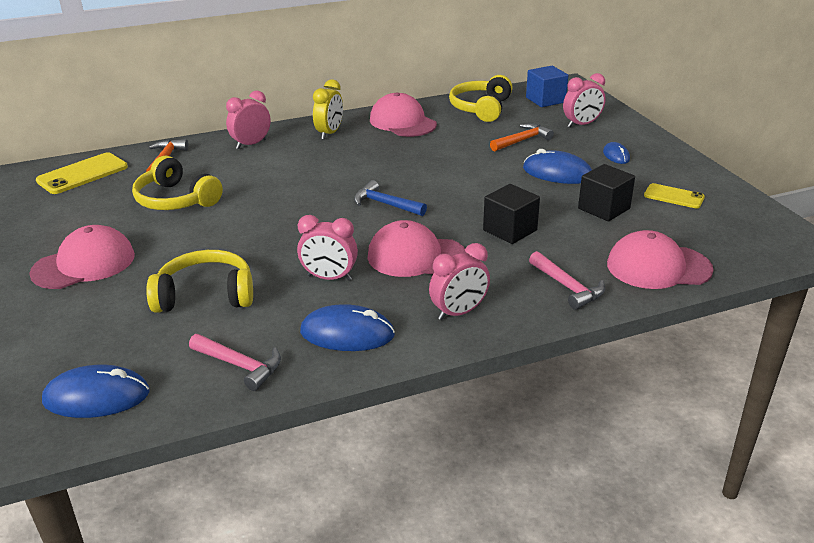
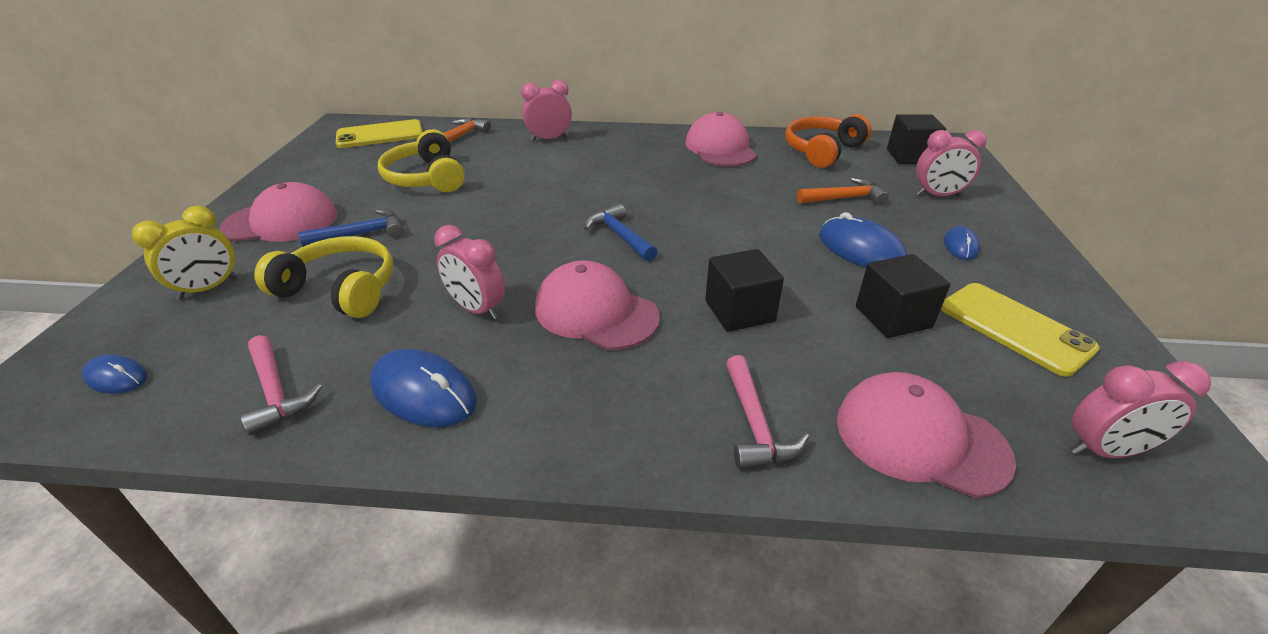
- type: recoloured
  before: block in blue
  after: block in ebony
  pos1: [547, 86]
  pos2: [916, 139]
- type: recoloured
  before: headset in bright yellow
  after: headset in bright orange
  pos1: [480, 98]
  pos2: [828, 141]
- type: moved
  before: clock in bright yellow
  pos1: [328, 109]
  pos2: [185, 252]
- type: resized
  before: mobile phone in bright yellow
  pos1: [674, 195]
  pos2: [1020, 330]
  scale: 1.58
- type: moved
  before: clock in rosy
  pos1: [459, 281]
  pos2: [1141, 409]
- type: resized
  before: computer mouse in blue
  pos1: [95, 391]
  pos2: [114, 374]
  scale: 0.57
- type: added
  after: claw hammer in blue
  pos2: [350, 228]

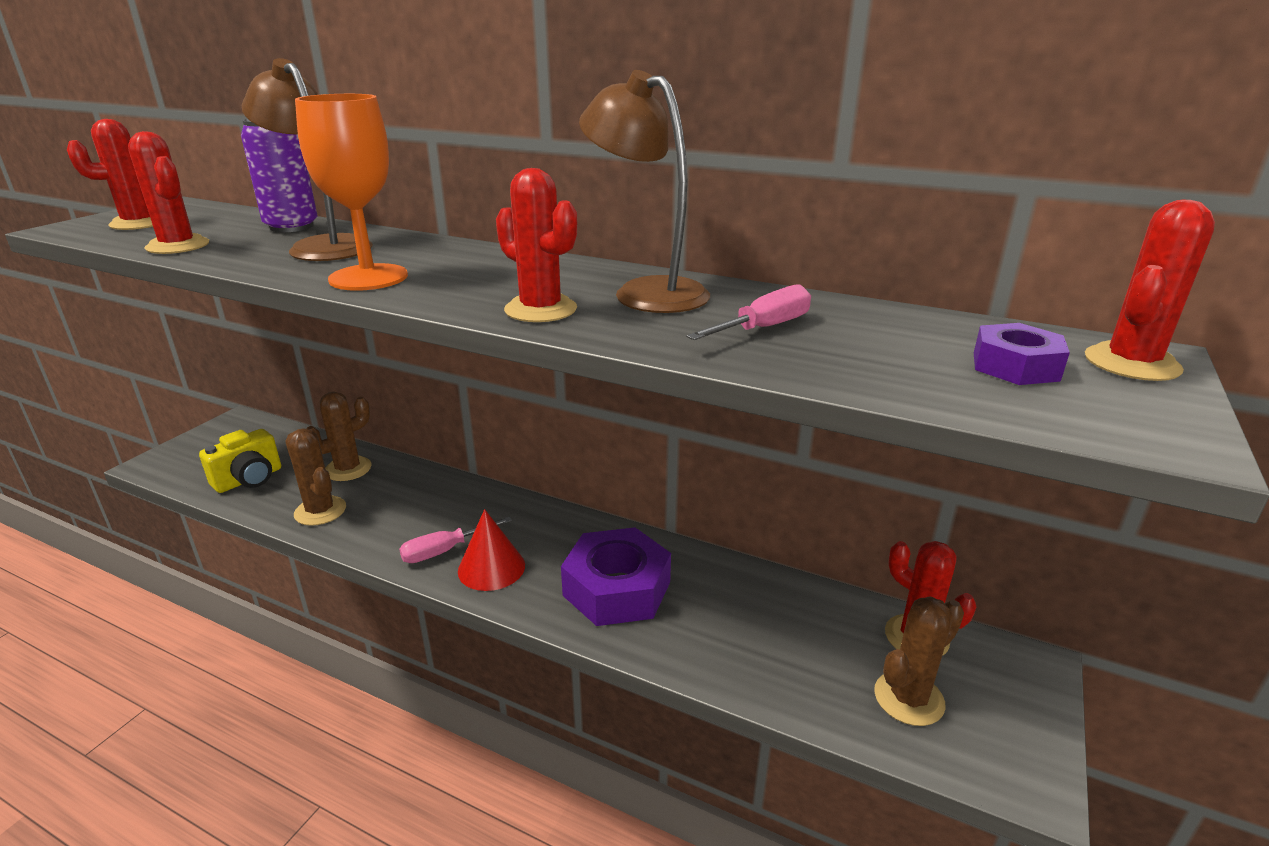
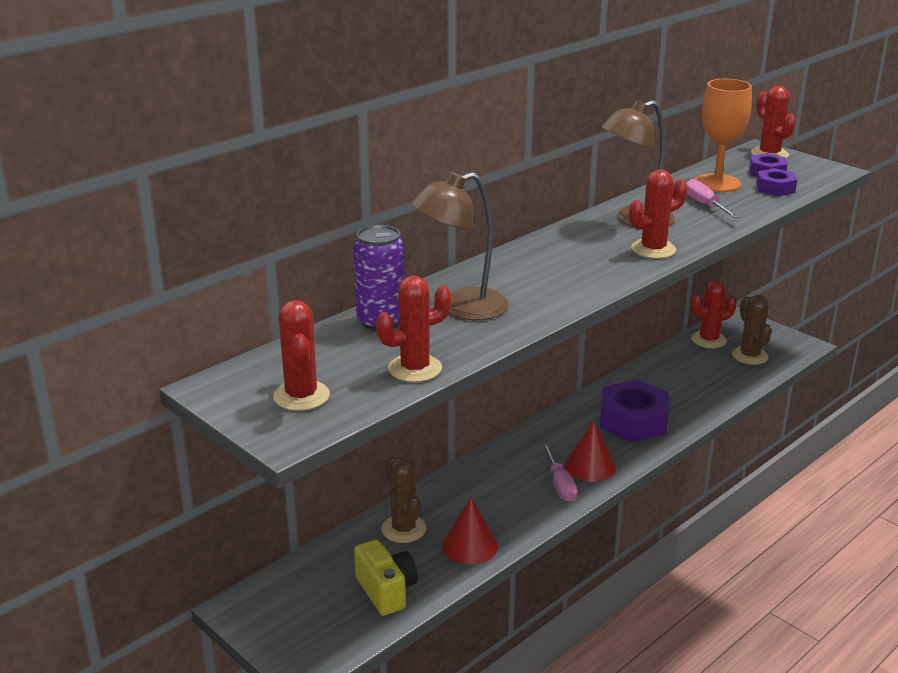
- type: moved
  before: chalice in bright orange
  pos1: [351, 192]
  pos2: [723, 135]
- type: replaced
  before: saguaro cactus in russet
  after: solid cone in red
  pos1: [315, 477]
  pos2: [470, 531]
- type: added
  after: hexagon nut in royal purple
  pos2: [776, 182]

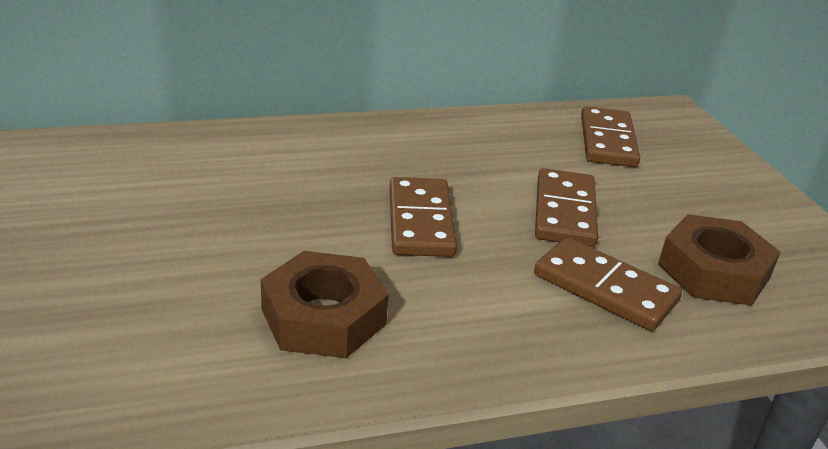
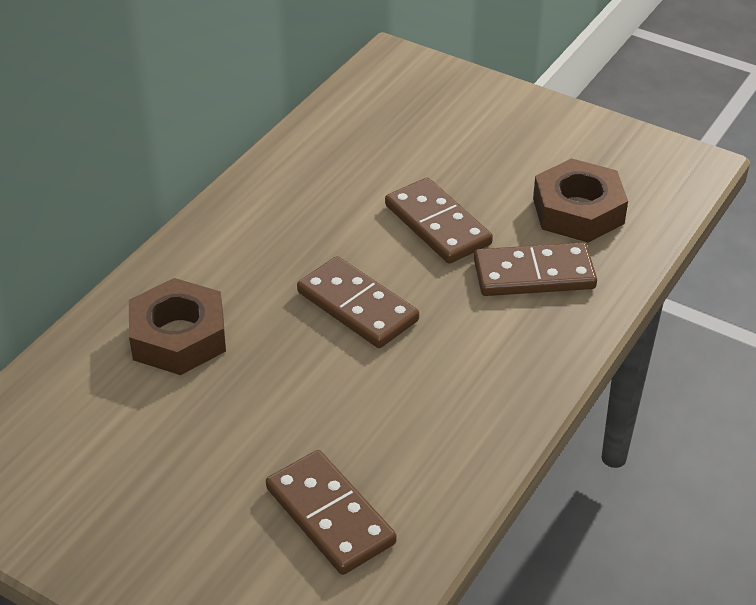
- type: moved
  before: domino in russet
  pos1: [610, 136]
  pos2: [331, 512]
- type: moved
  before: hexagon nut in russet
  pos1: [325, 304]
  pos2: [177, 326]

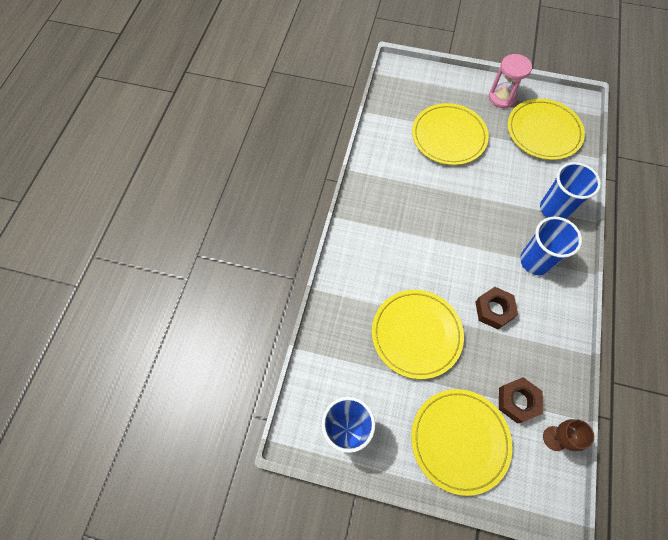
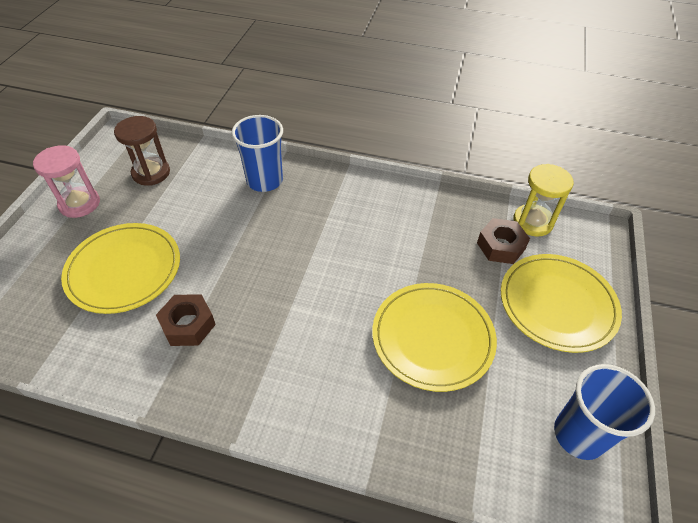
- type: replaced
  before: flat dish in bright yellow
  after: sand timer in russet
  pos1: [546, 129]
  pos2: [142, 151]
- type: removed
  before: cup in blue
  pos1: [551, 246]
- type: moved
  before: hexagon nut in russet
  pos1: [496, 308]
  pos2: [186, 320]
- type: replaced
  before: chalice in russet
  after: sand timer in bright yellow
  pos1: [568, 435]
  pos2: [543, 200]

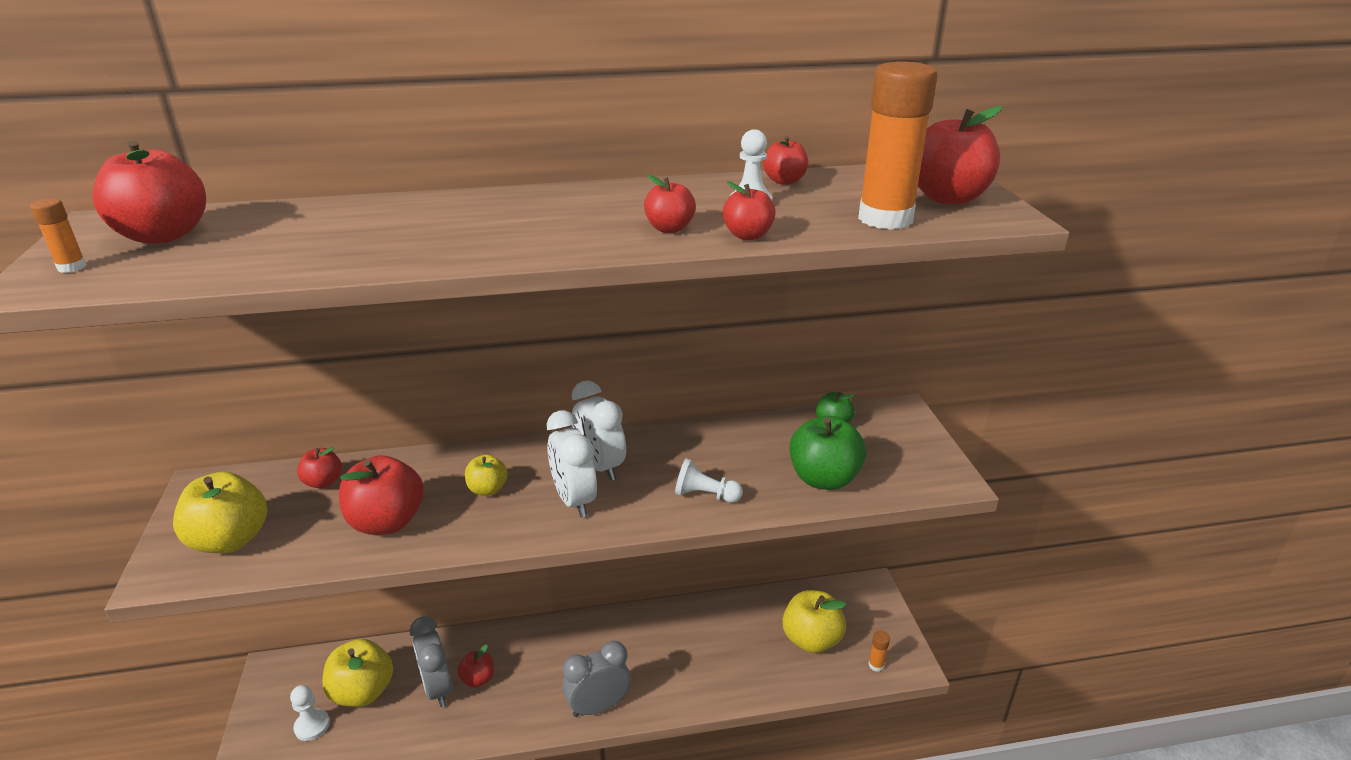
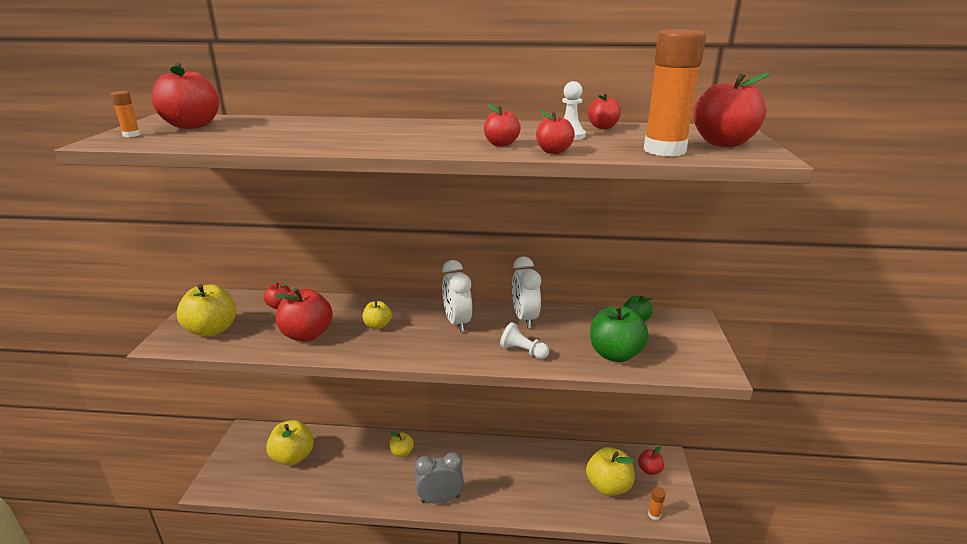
- type: moved
  before: clock in pure white
  pos1: [572, 464]
  pos2: [526, 292]
- type: removed
  before: clock in grey
  pos1: [431, 661]
- type: moved
  before: toy apple in red
  pos1: [475, 666]
  pos2: [651, 460]
- type: removed
  before: game pawn in pure white
  pos1: [310, 713]
- type: added
  after: toy apple in bright yellow
  pos2: [401, 444]

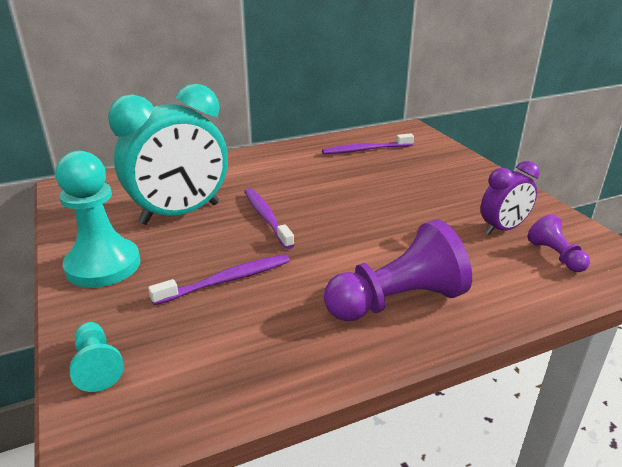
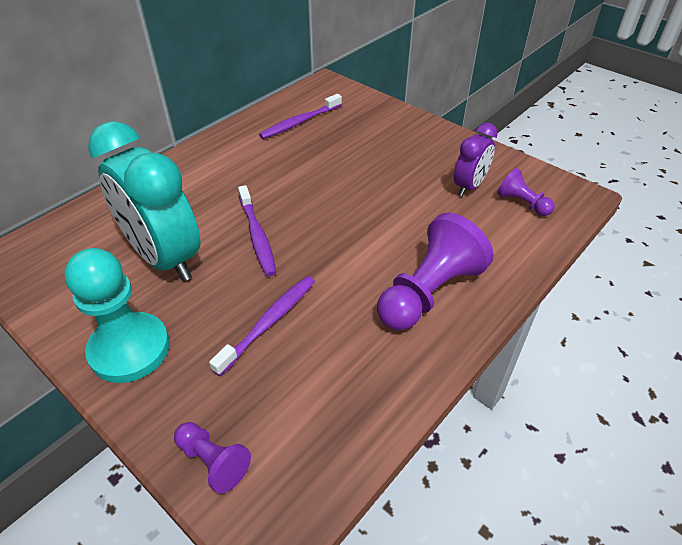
- type: turned
  before: clock in teal
  pos1: [168, 154]
  pos2: [144, 201]
  turn: 105
- type: turned
  before: dental brush in royal purple
  pos1: [269, 218]
  pos2: [257, 230]
  turn: -150
- type: recoloured
  before: game pawn in teal
  after: game pawn in royal purple
  pos1: [96, 357]
  pos2: [212, 458]

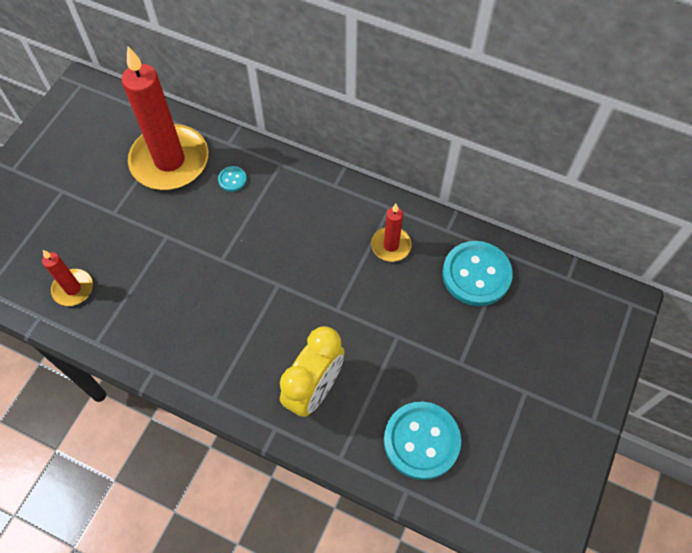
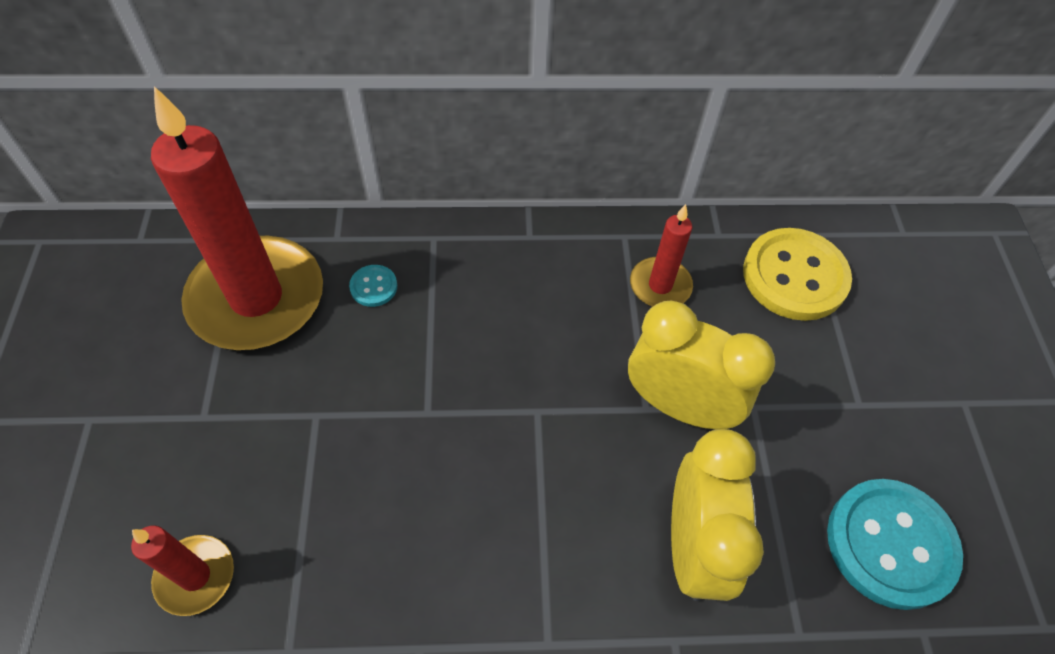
- type: recoloured
  before: sewing button in teal
  after: sewing button in bright yellow
  pos1: [477, 273]
  pos2: [797, 274]
- type: added
  after: clock in bright yellow
  pos2: [701, 364]

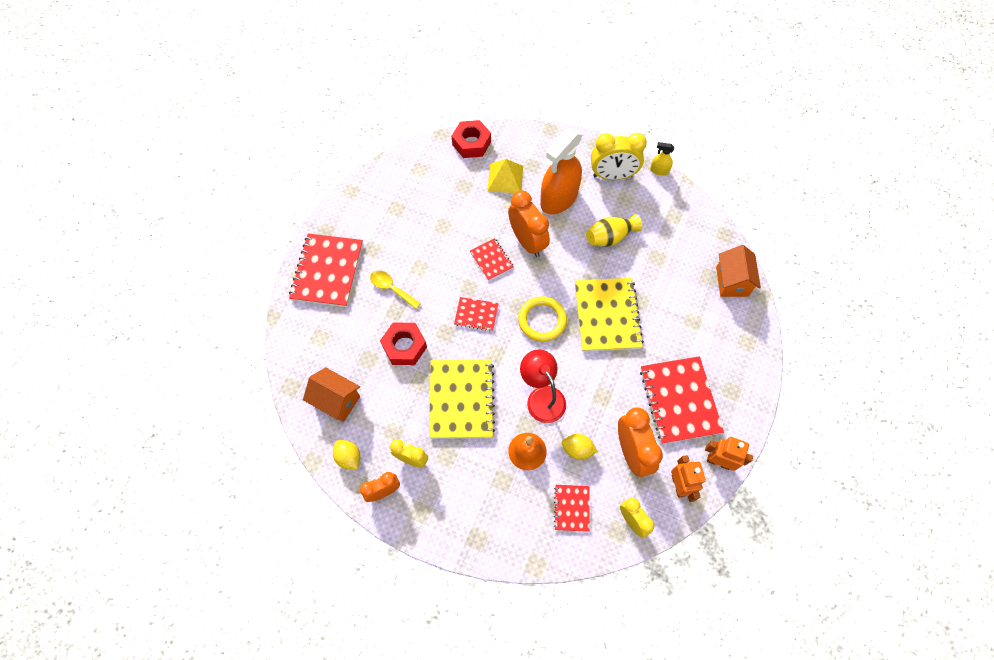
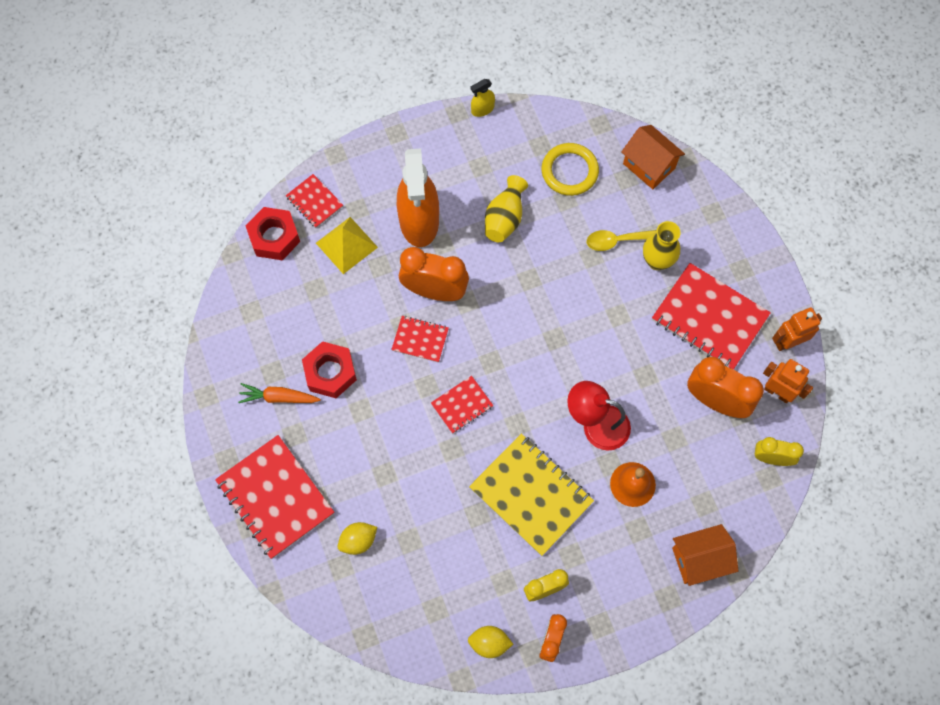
- type: removed
  before: clock in bright yellow
  pos1: [619, 156]
- type: moved
  before: teaspoon in bright yellow
  pos1: [395, 289]
  pos2: [622, 240]
- type: removed
  before: notepad in bright yellow
  pos1: [609, 315]
- type: moved
  before: torus in bright yellow
  pos1: [542, 319]
  pos2: [570, 169]
- type: moved
  before: hexagon nut in red
  pos1: [403, 344]
  pos2: [329, 369]
- type: moved
  before: cottage in bright orange
  pos1: [331, 394]
  pos2: [705, 555]
- type: moved
  before: toy lemon in bright yellow
  pos1: [579, 447]
  pos2: [357, 538]
- type: moved
  before: notepad in red
  pos1: [572, 508]
  pos2: [314, 201]
- type: added
  after: tall vase in bright yellow
  pos2: [662, 245]
- type: added
  after: carrot in bright orange
  pos2: [279, 393]

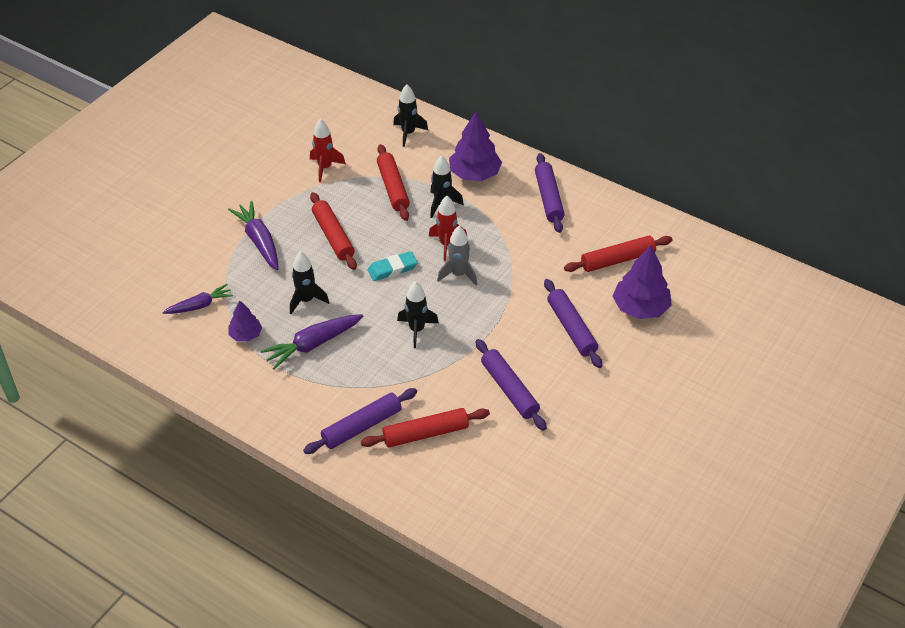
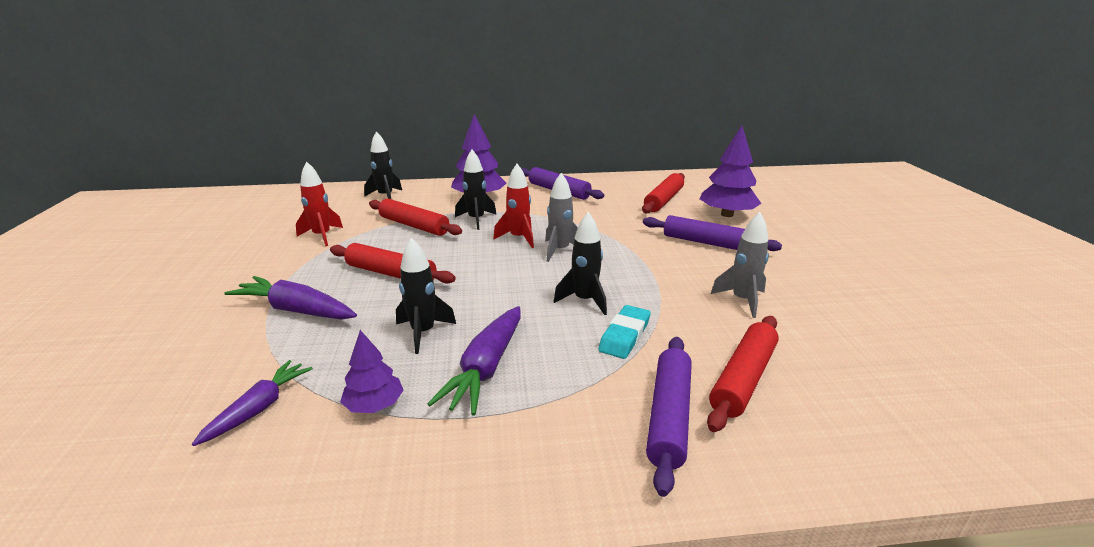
- type: moved
  before: eraser in teal
  pos1: [393, 266]
  pos2: [624, 332]
- type: replaced
  before: pastry roller in royal purple
  after: rocket in grey
  pos1: [511, 385]
  pos2: [740, 265]

